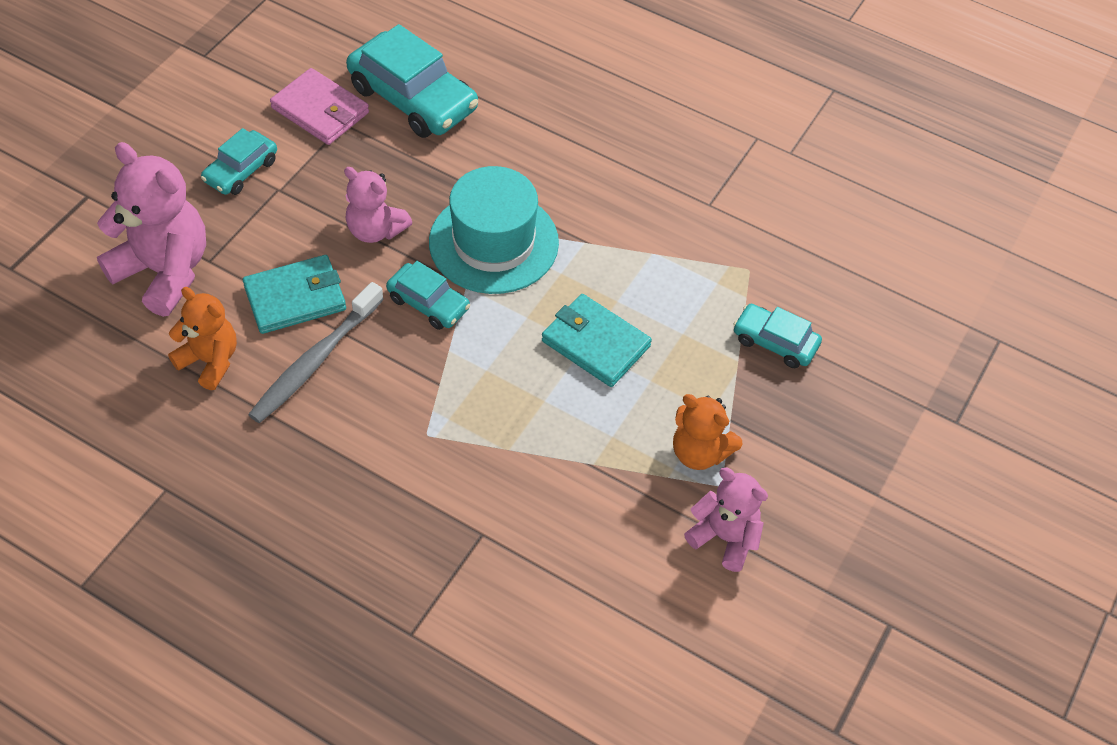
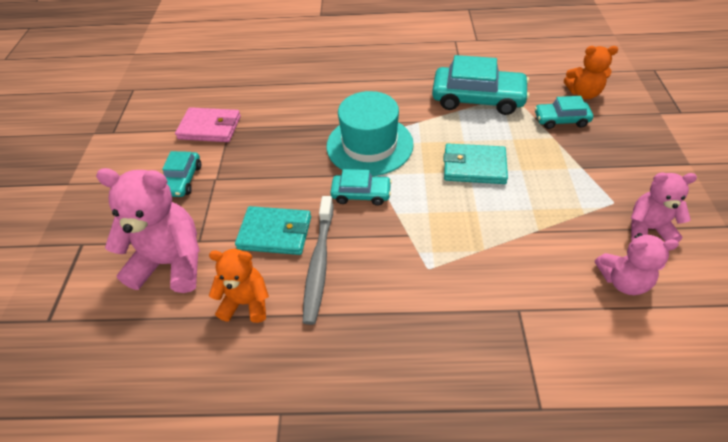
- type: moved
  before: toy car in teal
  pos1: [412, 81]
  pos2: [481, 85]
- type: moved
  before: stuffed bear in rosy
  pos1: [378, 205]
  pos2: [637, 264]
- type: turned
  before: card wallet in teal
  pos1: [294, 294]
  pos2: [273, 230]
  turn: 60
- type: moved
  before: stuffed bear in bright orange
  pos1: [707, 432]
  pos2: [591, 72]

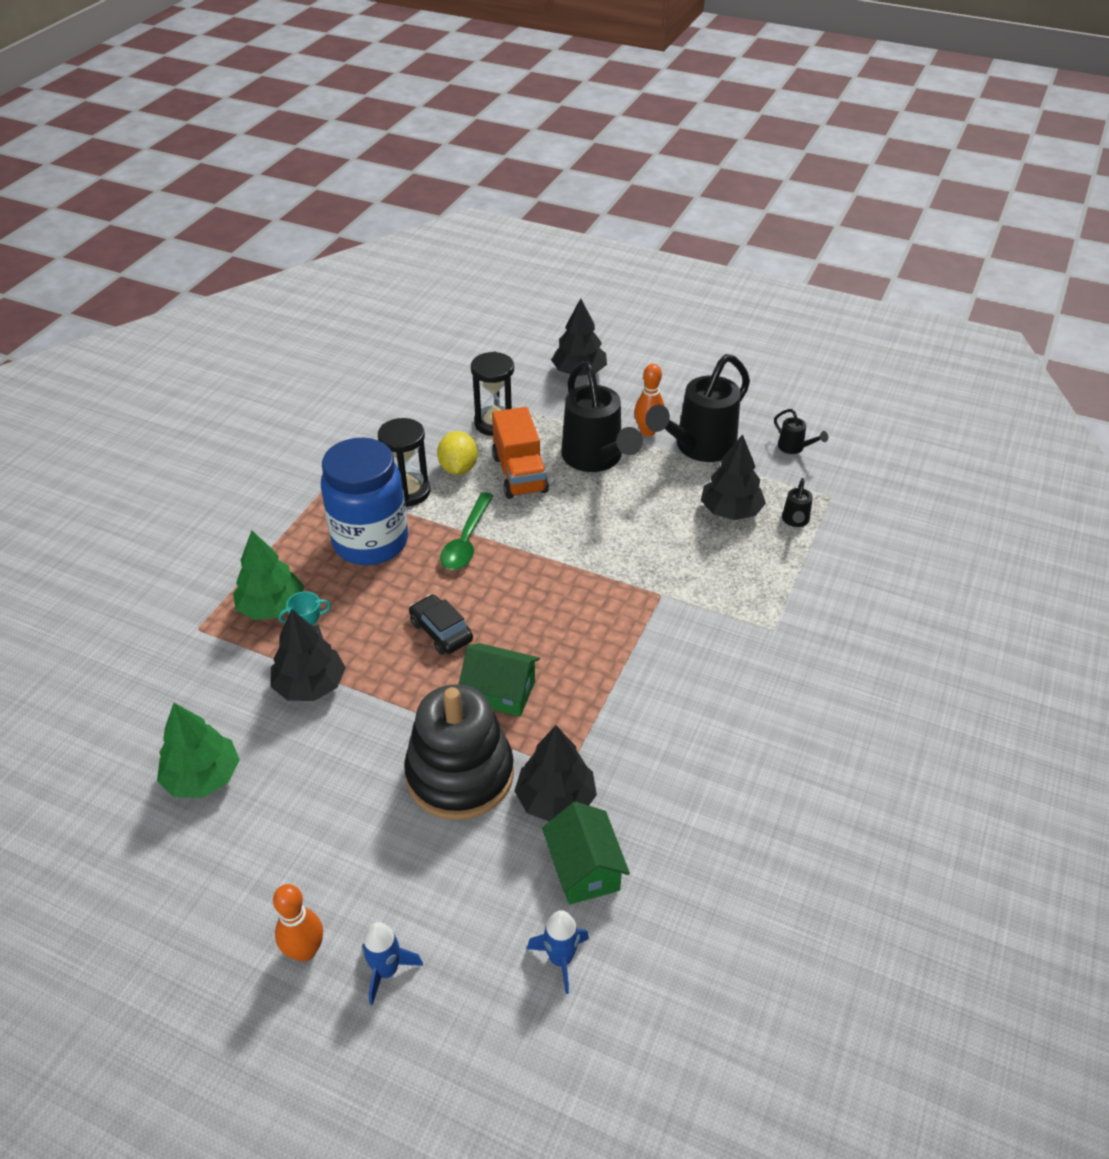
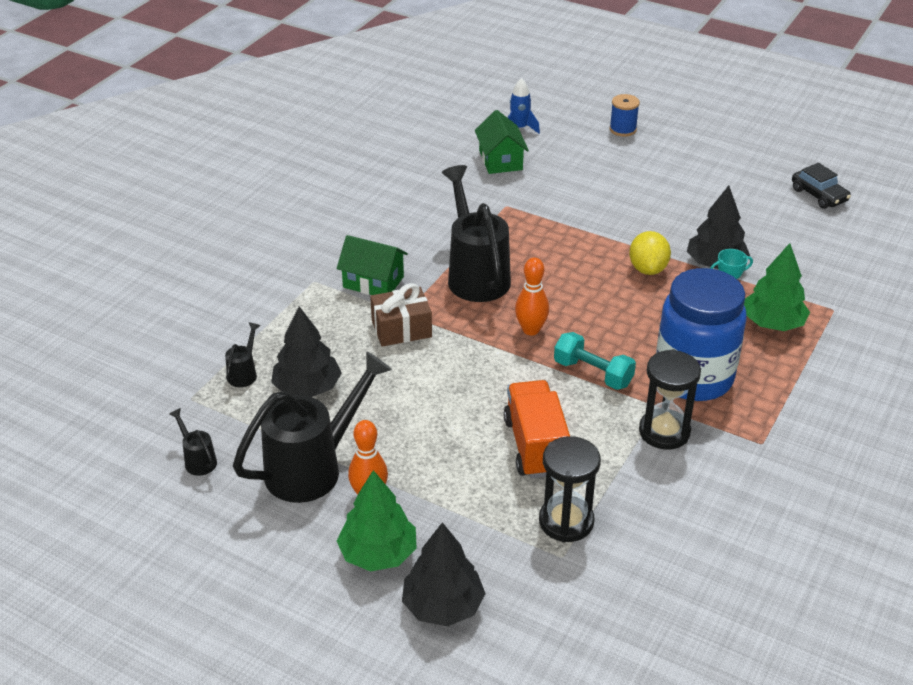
- type: moved
  before: sprinkling can in ebony
  pos1: [602, 416]
  pos2: [476, 233]
- type: moved
  before: toy lemon in bright yellow
  pos1: [457, 453]
  pos2: [650, 253]
- type: replaced
  before: teaspoon in green
  after: free weight in teal
  pos1: [466, 531]
  pos2: [595, 361]
- type: moved
  before: toy car in ebony
  pos1: [441, 624]
  pos2: [821, 186]
- type: moved
  before: cottage in green
  pos1: [499, 680]
  pos2: [372, 265]
- type: removed
  before: stacking rings in ebony
  pos1: [459, 752]
- type: moved
  before: toy tree in green
  pos1: [198, 750]
  pos2: [377, 520]
- type: removed
  before: toy tree in ebony
  pos1: [555, 773]
- type: moved
  before: tenpin in bright orange
  pos1: [298, 923]
  pos2: [532, 296]
- type: replaced
  before: rocket in blue
  after: reel of thread in blue
  pos1: [392, 963]
  pos2: [624, 115]
- type: added
  after: gift in russet
  pos2: [401, 315]

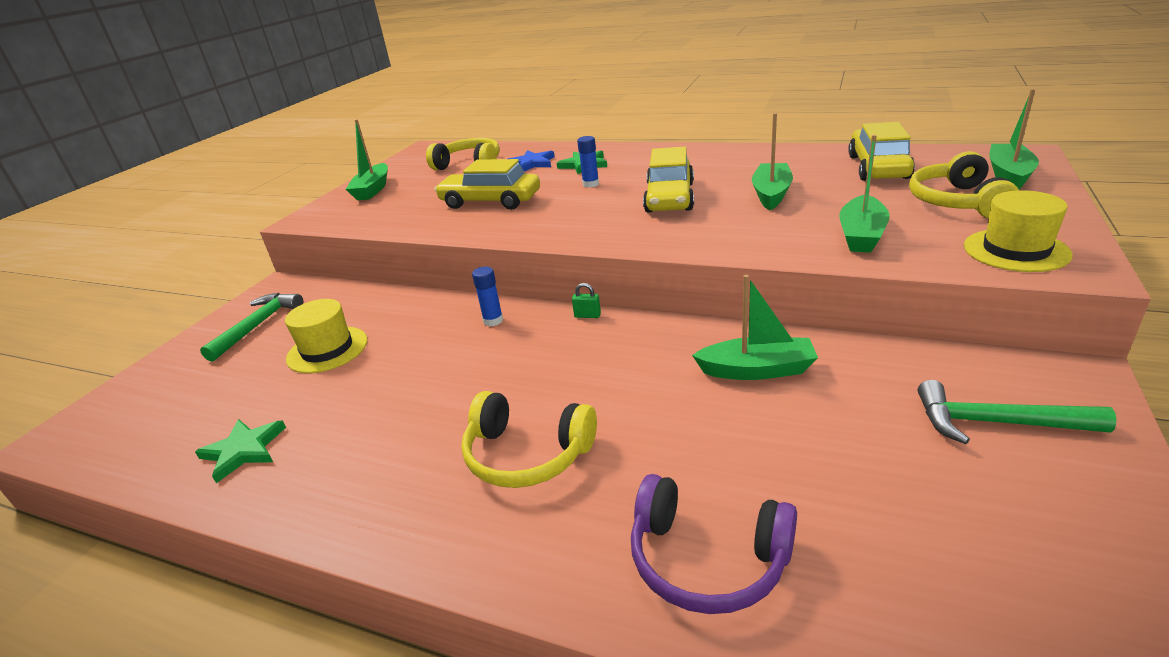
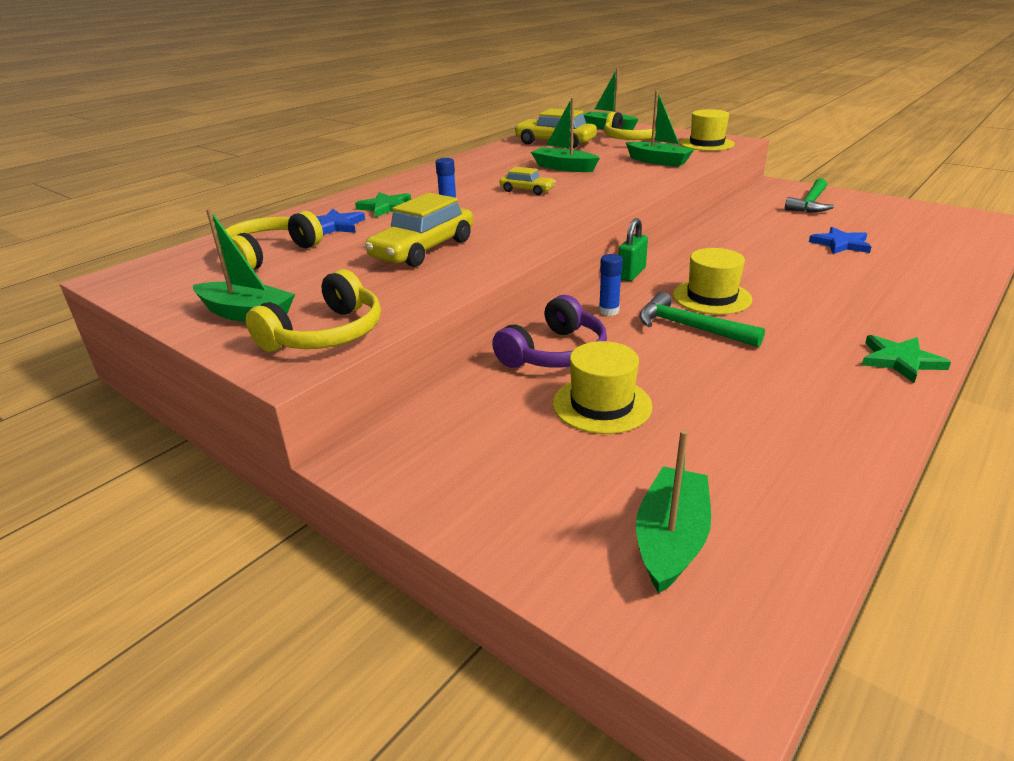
- type: resized
  before: toy car in bright yellow
  pos1: [668, 180]
  pos2: [527, 181]
  scale: 0.55
- type: moved
  before: boat in green
  pos1: [755, 327]
  pos2: [673, 511]
- type: resized
  before: small lock in green
  pos1: [586, 300]
  pos2: [633, 249]
  scale: 1.7
- type: moved
  before: claw hammer in green
  pos1: [251, 327]
  pos2: [702, 319]
- type: moved
  before: headset in bright yellow
  pos1: [529, 439]
  pos2: [313, 310]
- type: moved
  before: star in green
  pos1: [240, 451]
  pos2: [906, 359]
- type: moved
  before: headset in royal purple
  pos1: [714, 544]
  pos2: [549, 331]
- type: added
  after: star in blue
  pos2: [840, 240]
- type: added
  after: hat in bright yellow
  pos2: [712, 281]

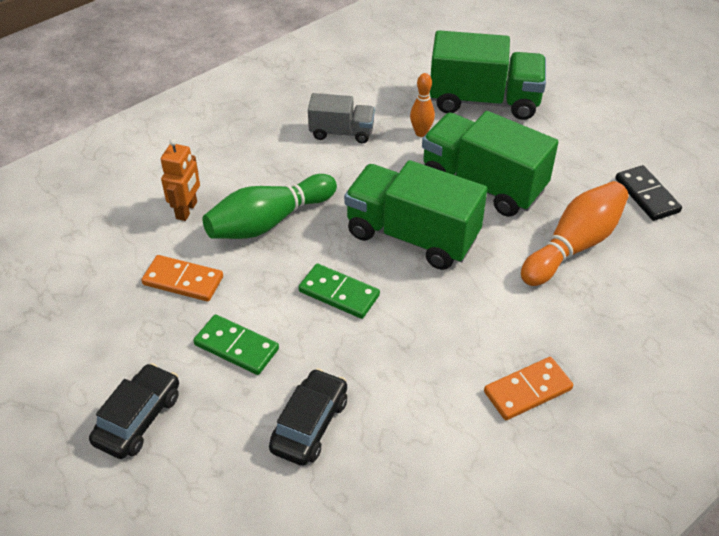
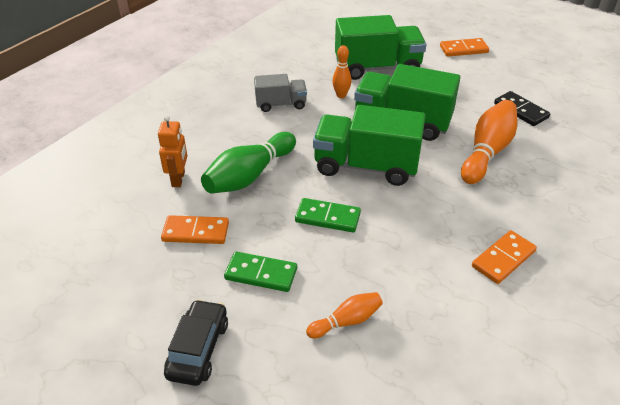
- type: replaced
  before: toy car in ebony
  after: tenpin in bright orange
  pos1: [308, 417]
  pos2: [344, 315]
- type: added
  after: domino in bright orange
  pos2: [464, 47]

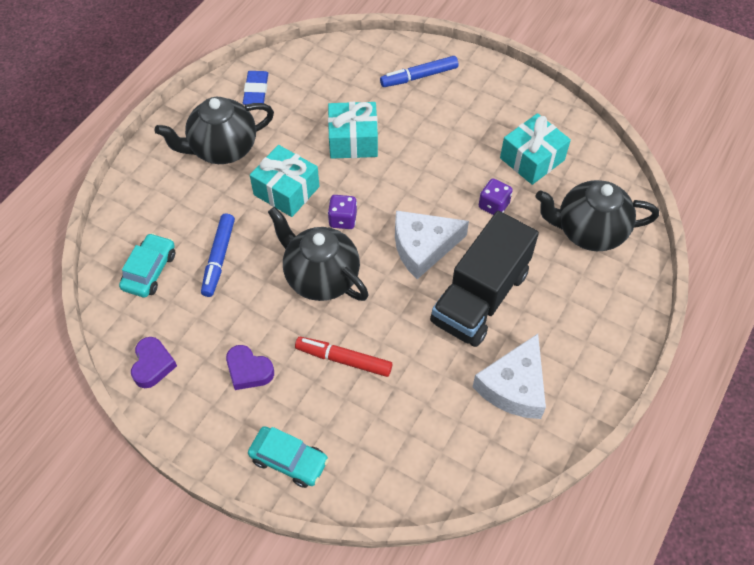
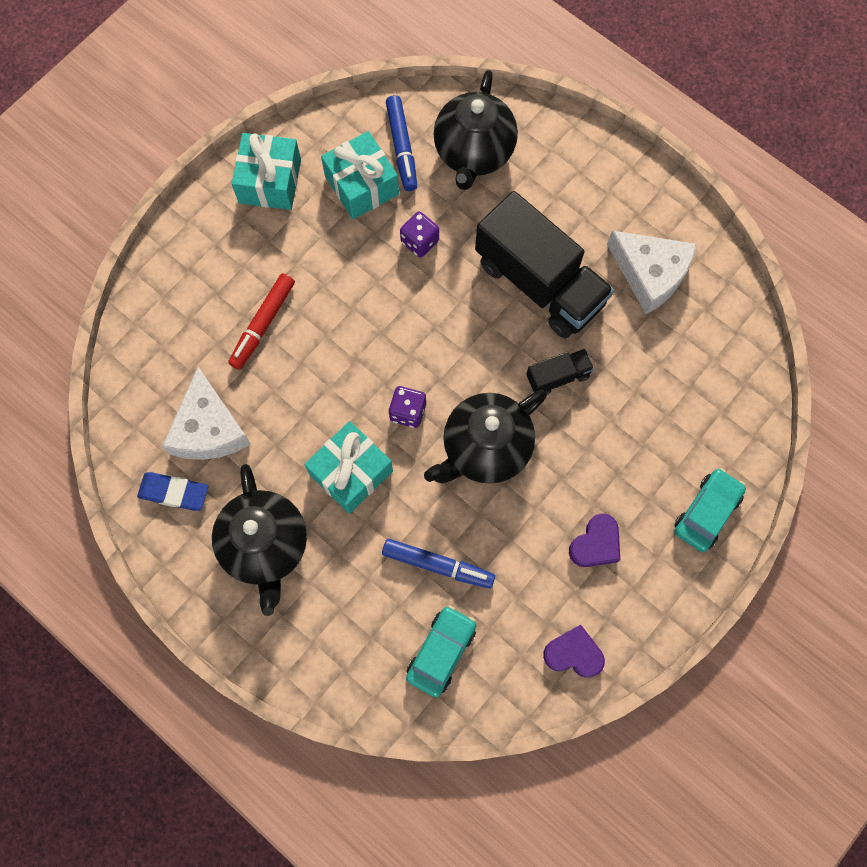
- type: moved
  before: felt pen in blue
  pos1: [419, 71]
  pos2: [401, 143]
- type: moved
  before: gift in teal
  pos1: [353, 130]
  pos2: [266, 171]
- type: moved
  before: piece of cheese in pure white
  pos1: [432, 245]
  pos2: [206, 413]
- type: turned
  before: toy car in teal
  pos1: [147, 265]
  pos2: [441, 651]
  turn: 90
- type: moved
  before: felt pen in red
  pos1: [343, 357]
  pos2: [261, 321]
- type: added
  after: lorry in ebony
  pos2: [560, 372]

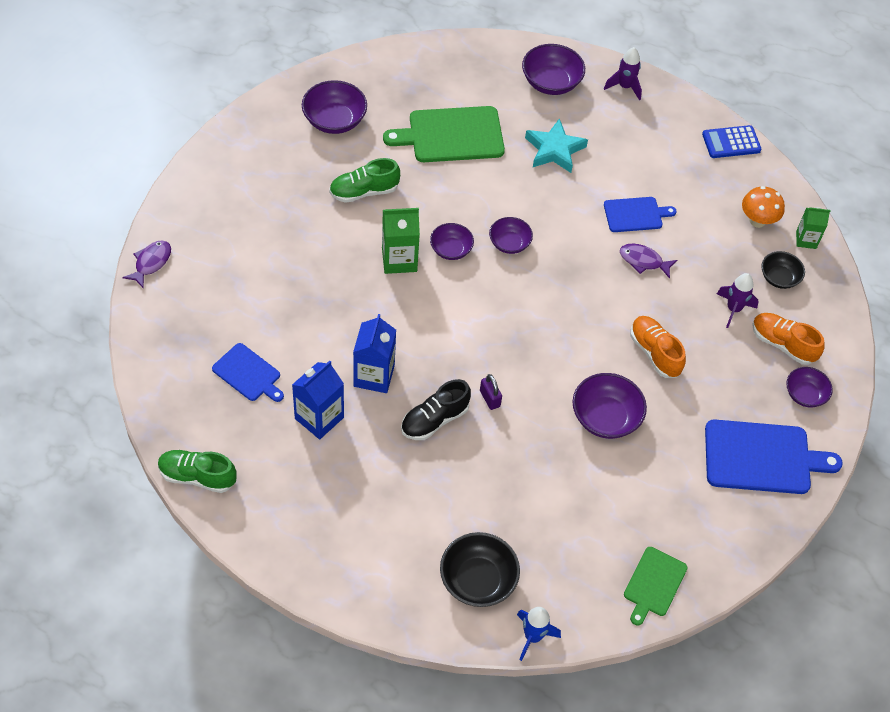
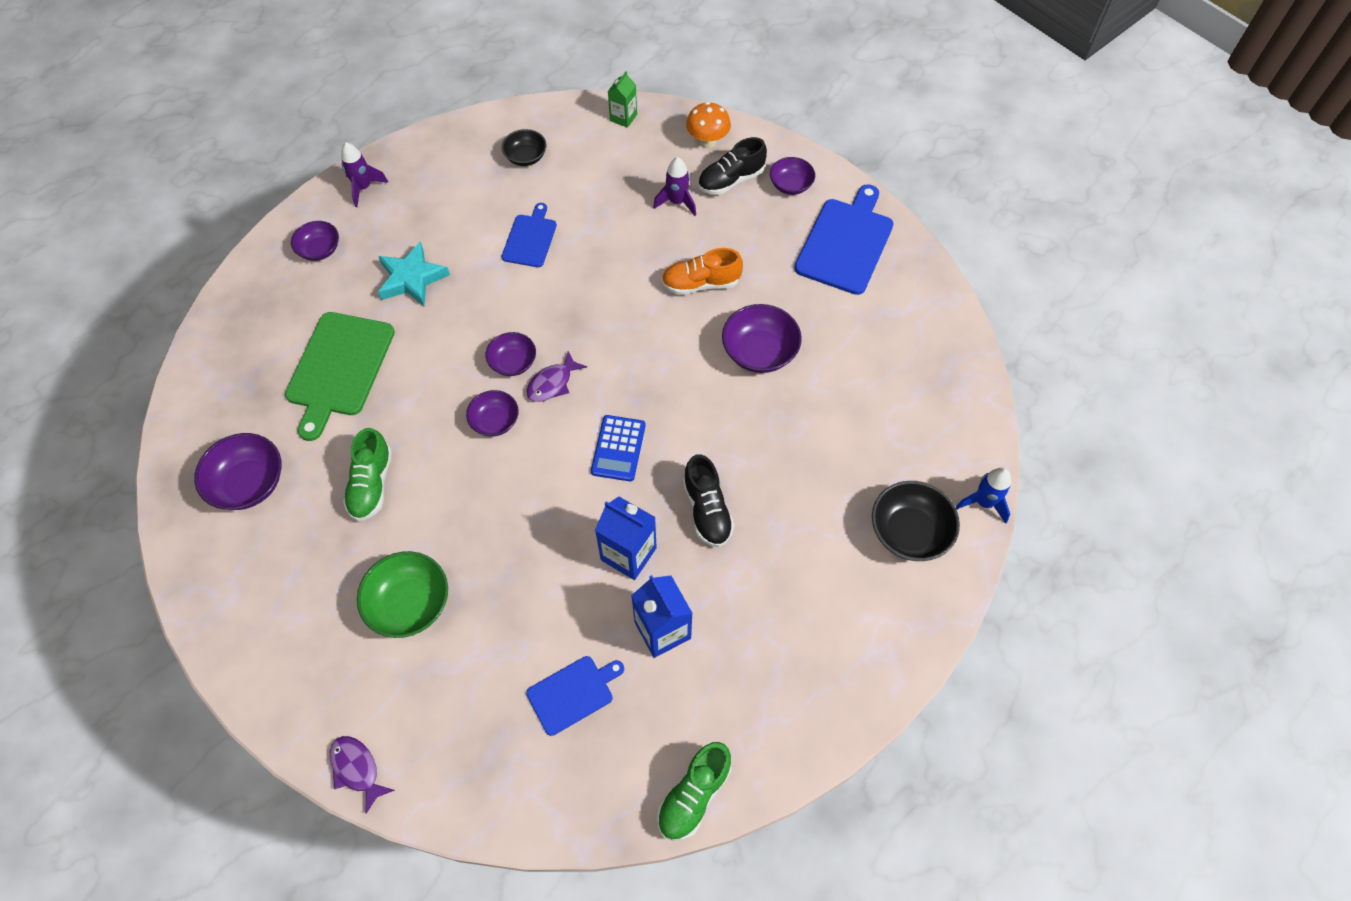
- type: resized
  before: serving bowl in royal purple
  pos1: [553, 69]
  pos2: [315, 241]
  scale: 0.64
- type: moved
  before: calculator in blue
  pos1: [731, 141]
  pos2: [618, 448]
- type: moved
  before: mushroom in bright orange
  pos1: [763, 207]
  pos2: [708, 125]
- type: removed
  before: milk carton in green
  pos1: [401, 241]
- type: moved
  before: fish in royal purple
  pos1: [648, 261]
  pos2: [556, 376]
- type: moved
  before: serving bowl in ebony
  pos1: [783, 270]
  pos2: [524, 147]
- type: recoloured
  before: sneaker in bright orange
  after: sneaker in ebony
  pos1: [788, 339]
  pos2: [732, 166]
- type: removed
  before: small lock in royal purple
  pos1: [491, 392]
- type: removed
  before: chopping board in green
  pos1: [655, 586]
- type: added
  after: serving bowl in green
  pos2: [402, 594]

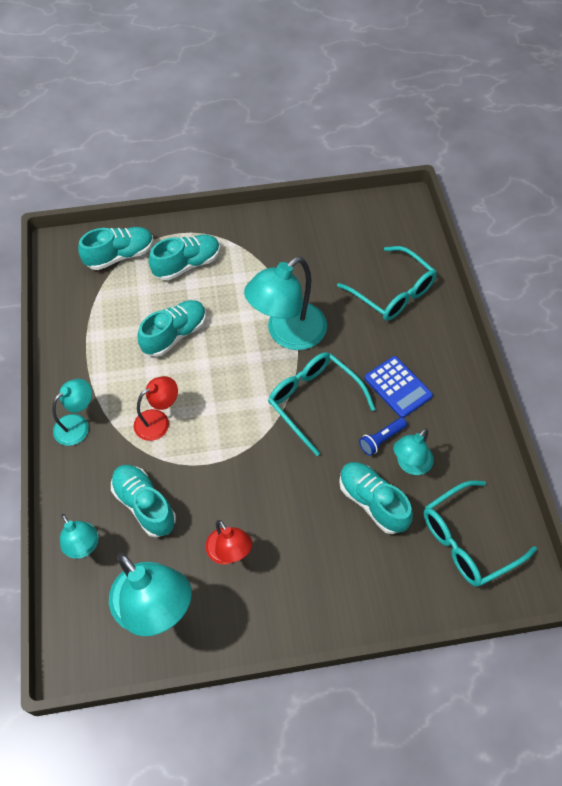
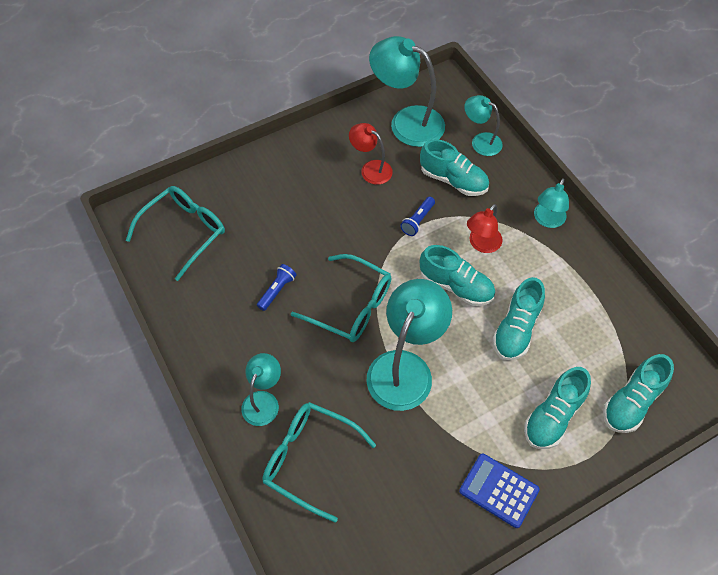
- type: moved
  before: calculator in blue
  pos1: [399, 387]
  pos2: [499, 490]
- type: moved
  before: reading lamp in teal
  pos1: [413, 451]
  pos2: [261, 389]
- type: moved
  before: sneaker in teal
  pos1: [376, 498]
  pos2: [457, 275]
- type: added
  after: pocket torch in blue
  pos2: [417, 216]

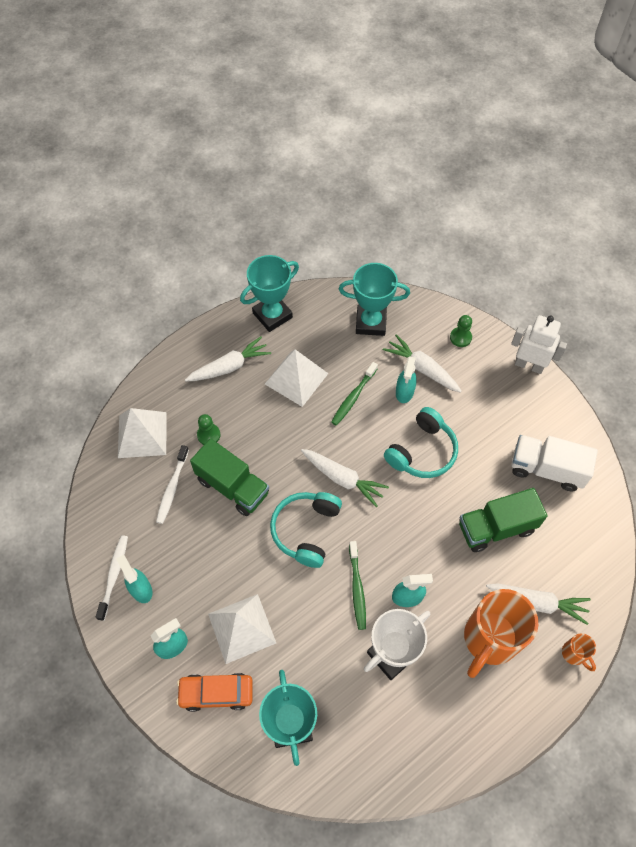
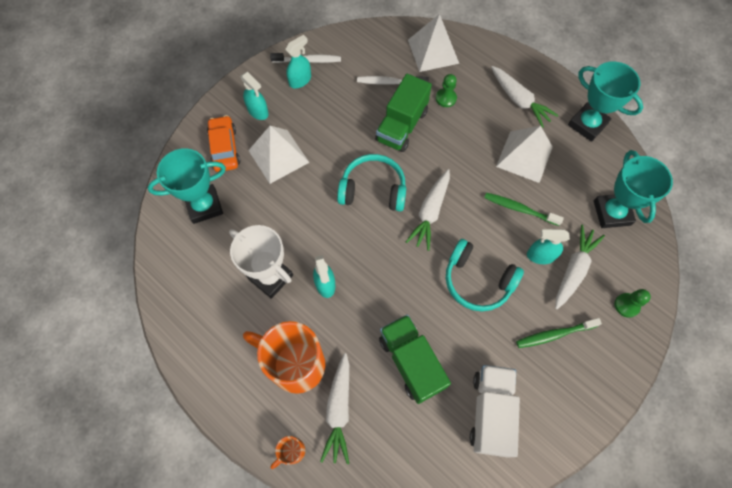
- type: removed
  before: robot in pure white
  pos1: [539, 344]
- type: moved
  before: dental brush in green
  pos1: [357, 585]
  pos2: [559, 333]

